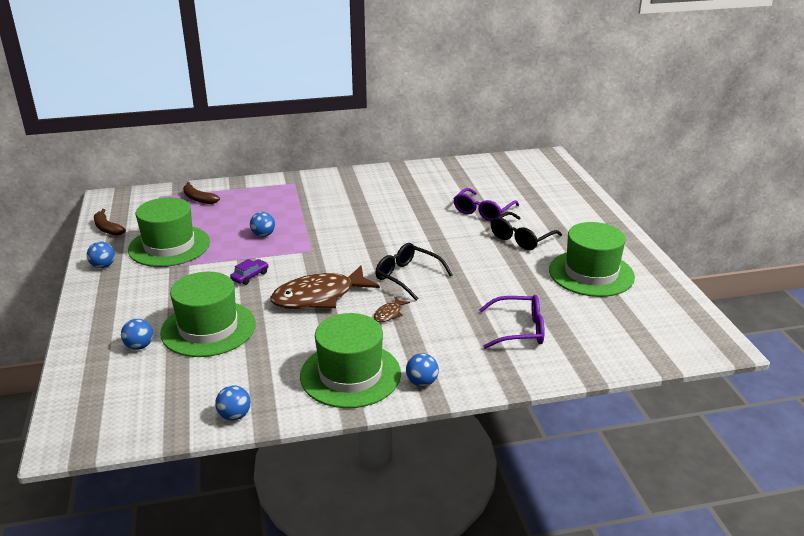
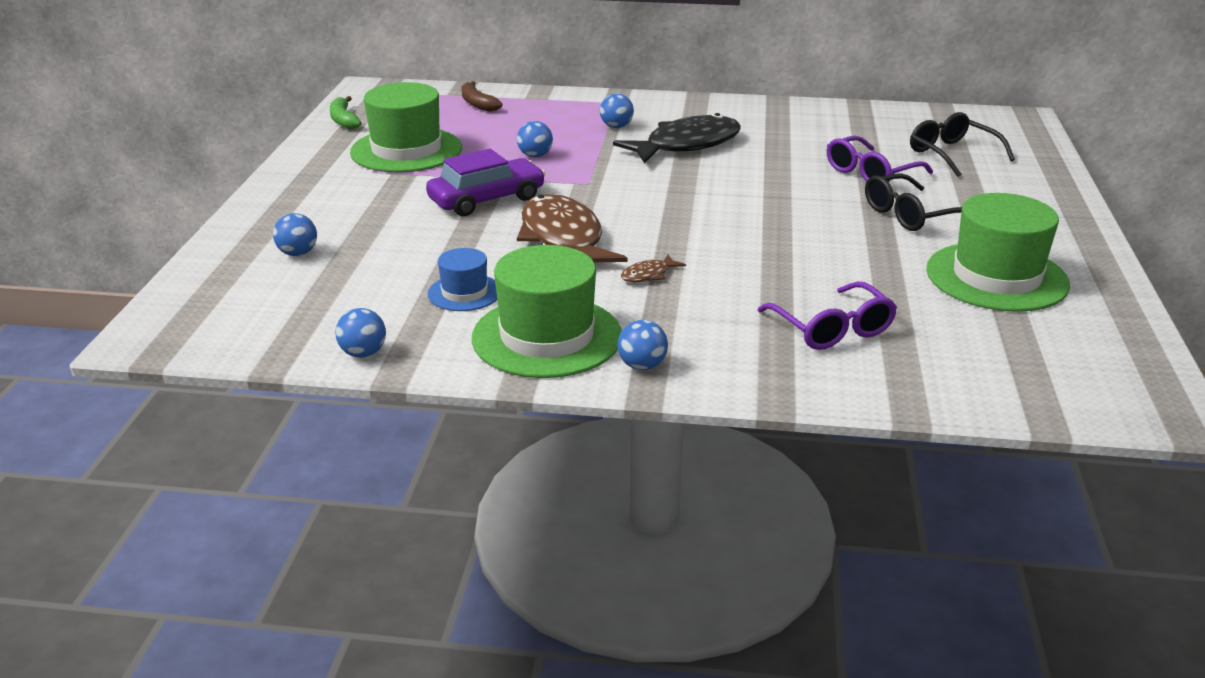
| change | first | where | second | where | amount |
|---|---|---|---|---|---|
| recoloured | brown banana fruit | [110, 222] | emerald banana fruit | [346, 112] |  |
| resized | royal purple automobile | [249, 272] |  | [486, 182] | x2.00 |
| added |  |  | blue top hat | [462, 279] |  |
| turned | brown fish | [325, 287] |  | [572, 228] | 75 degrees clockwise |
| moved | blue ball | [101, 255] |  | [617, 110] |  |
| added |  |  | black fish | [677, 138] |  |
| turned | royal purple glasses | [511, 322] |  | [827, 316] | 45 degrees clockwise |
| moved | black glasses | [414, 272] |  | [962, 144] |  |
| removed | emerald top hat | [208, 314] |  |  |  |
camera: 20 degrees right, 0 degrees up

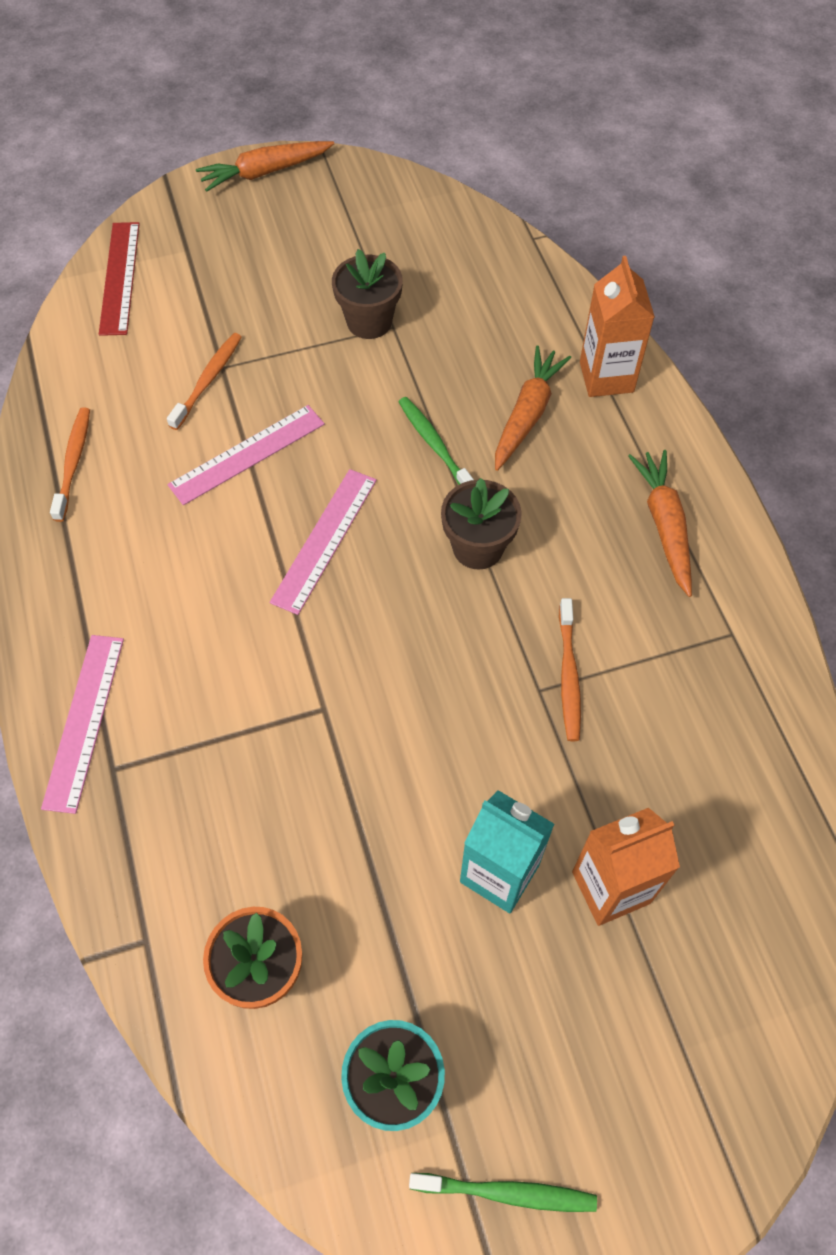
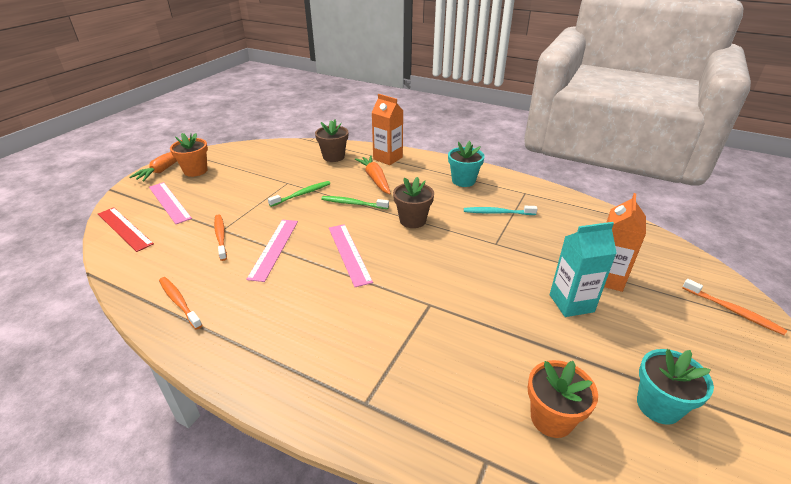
| change | first | where | second | where | amount |
|---|---|---|---|---|---|
| moved | pink measuring stick | [82, 724] |  | [170, 203] |  |
| added |  |  | orange potted plant | [189, 155] |  |
| moved | emerald tooth brush | [503, 1192] |  | [299, 194] |  |
| moved | brown potted plant | [367, 294] |  | [331, 140] |  |
| replaced | orange toy carrot | [660, 523] | aqua potted plant | [466, 164] |  |
| added |  |  | aqua tooth brush | [500, 210] |  |
| moved | orange tooth brush | [570, 669] |  | [734, 307] |  |
camera: 45 degrees left, 25 degrees down

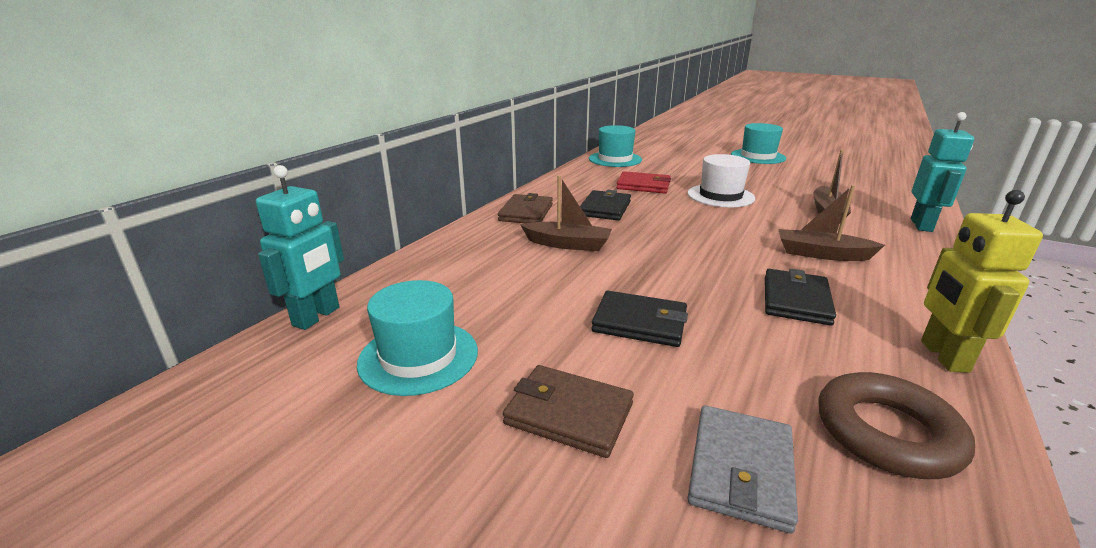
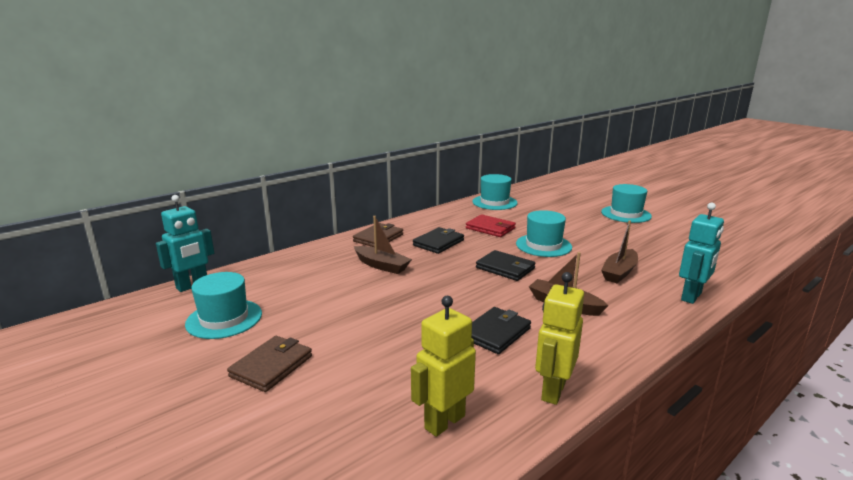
| change | first | where | second | where | amount |
|---|---|---|---|---|---|
| turned | brown wallet | [568, 411] |  | [269, 364] | 75 degrees clockwise |
| replaced | brown hoop | [896, 425] | yellow robot figure | [443, 366] |  |
| moved | black wallet | [639, 319] |  | [506, 265] |  |
| recoloured | snow-white top hat | [721, 180] | aqua top hat | [544, 233] |  |
| removed | gray wallet | [743, 469] |  |  |  |
camera: 20 degrees right, 5 degrees down

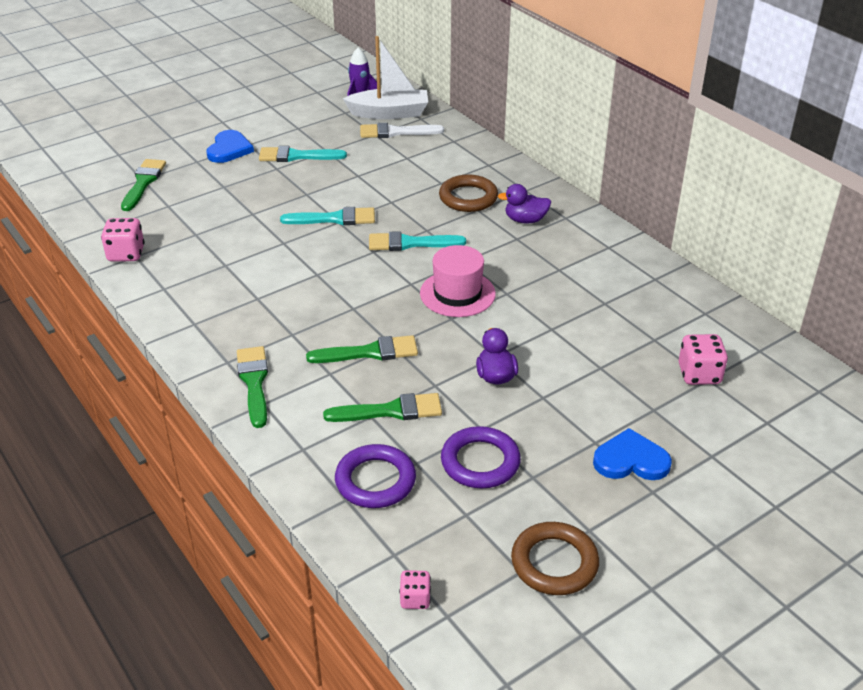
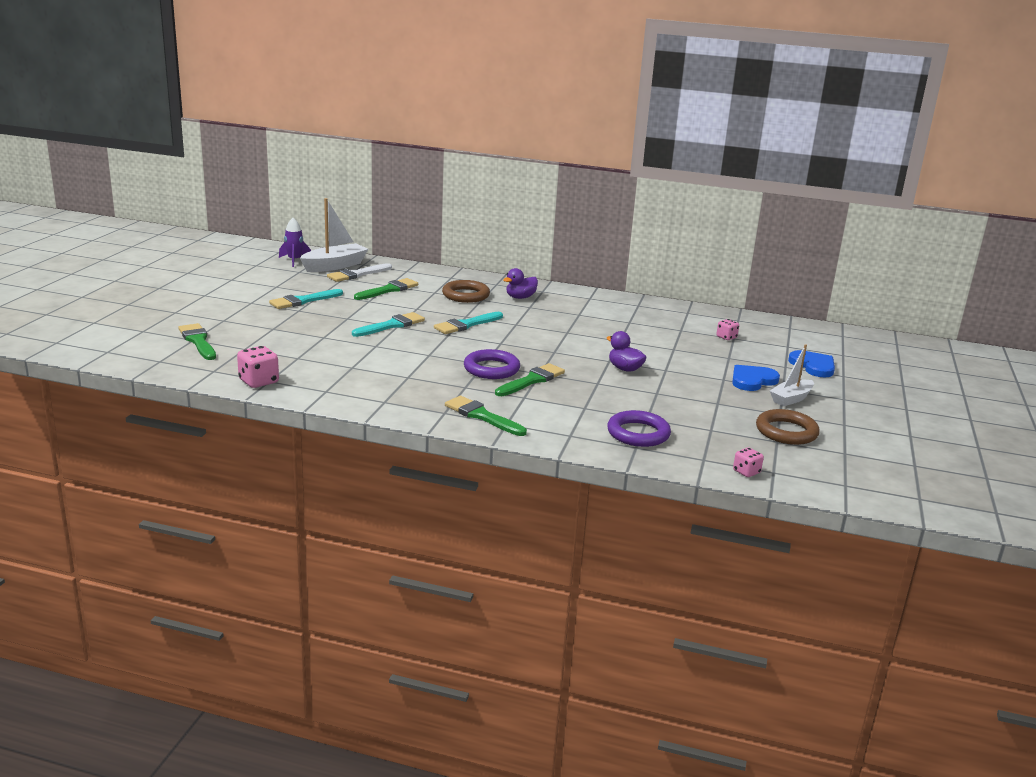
| change | first | where | second | where | amount |
|---|---|---|---|---|---|
| moved | emerald paintbrush | [382, 407] |  | [386, 289] |  |
| moved | royal purple hoop | [481, 457] |  | [492, 364] |  |
| resized | pink die | [703, 359] |  | [728, 329] | x0.61 |
| added |  |  | snow-white boat | [792, 375] |  |
| moved | blue love heart | [230, 146] |  | [811, 363] |  |
| removed | pink top hat | [458, 281] |  |  |  |
camera: 40 degrees left, 15 degrees down

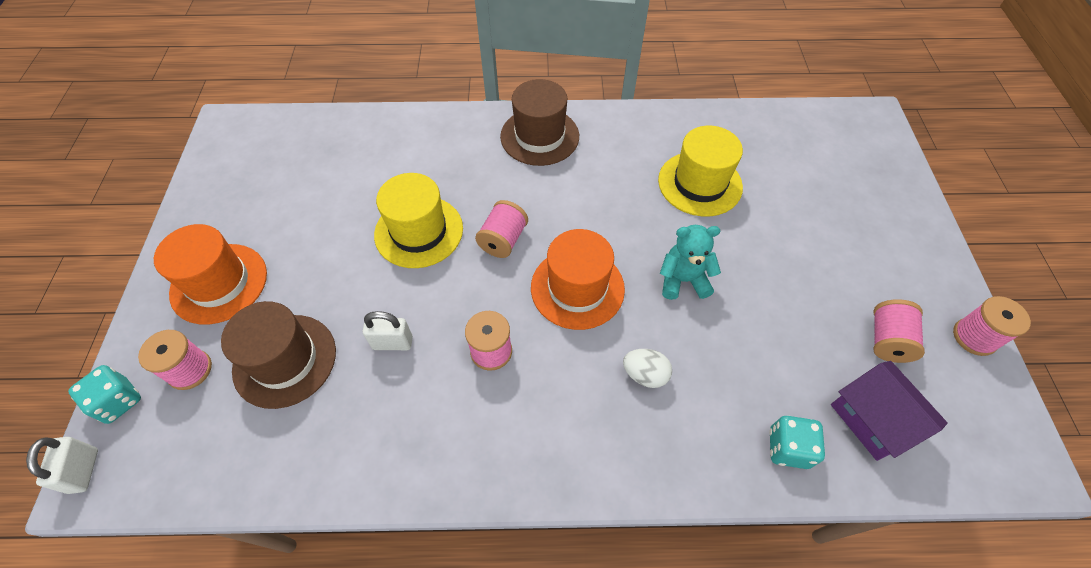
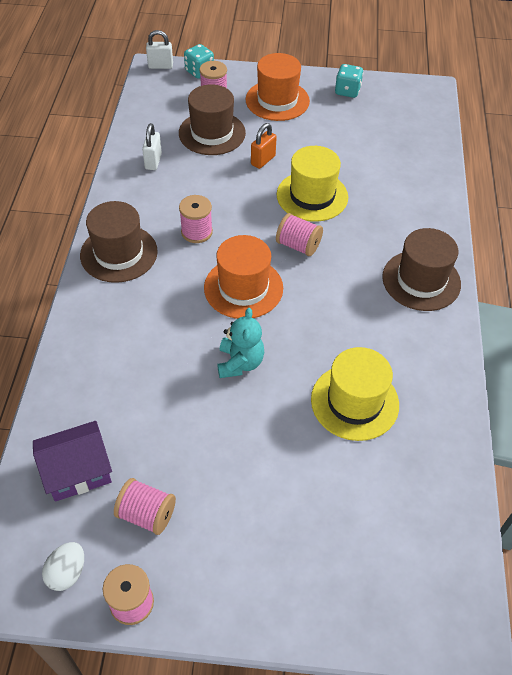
| change | first | where | second | where | amount |
|---|---|---|---|---|---|
| moved | snow-white egg | [647, 368] |  | [63, 566] |  |
| added |  |  | brown top hat | [119, 242] |  |
| moved | snow-white lock | [388, 330] |  | [152, 146] |  |
| added |  |  | orange lock | [264, 146] |  |
| moved | aqua die | [797, 442] |  | [349, 81] |  |
camera: 95 degrees right, 5 degrees down

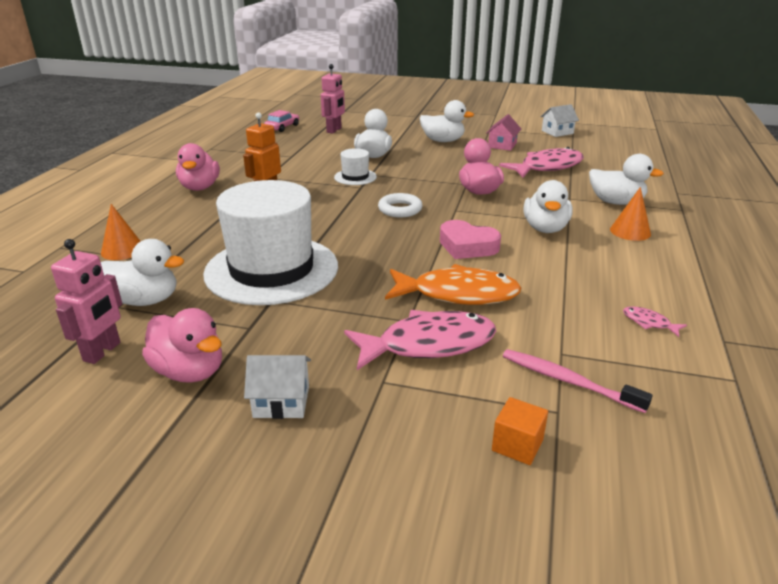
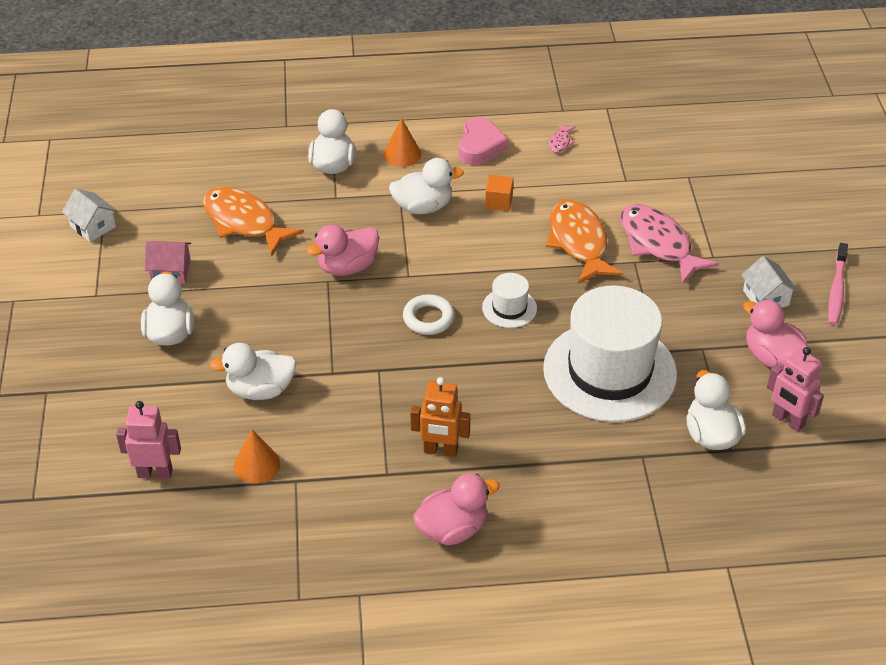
| change | first | where | second | where | amount |
|---|---|---|---|---|---|
| recoloured | pink fish | [541, 162] | orange fish | [253, 222] |  |
| moved | orange cone | [120, 232] |  | [257, 456] |  |
| moved | pink love heart | [470, 239] |  | [483, 141] |  |
| moved | snow-white top hat | [355, 166] |  | [509, 300] |  |
| moved | orange solid cube | [520, 431] |  | [499, 193] |  |
| turned | pink rubber duck | [182, 345] |  | [776, 334] | 60 degrees counterclockwise |
| turned | pink robot figure | [86, 301] |  | [795, 389] | 135 degrees counterclockwise |
| moved | pink tooth brush | [577, 381] |  | [838, 284] |  |
| removed | pink automobile | [281, 121] |  |  |  |
camera: 110 degrees left, 15 degrees up

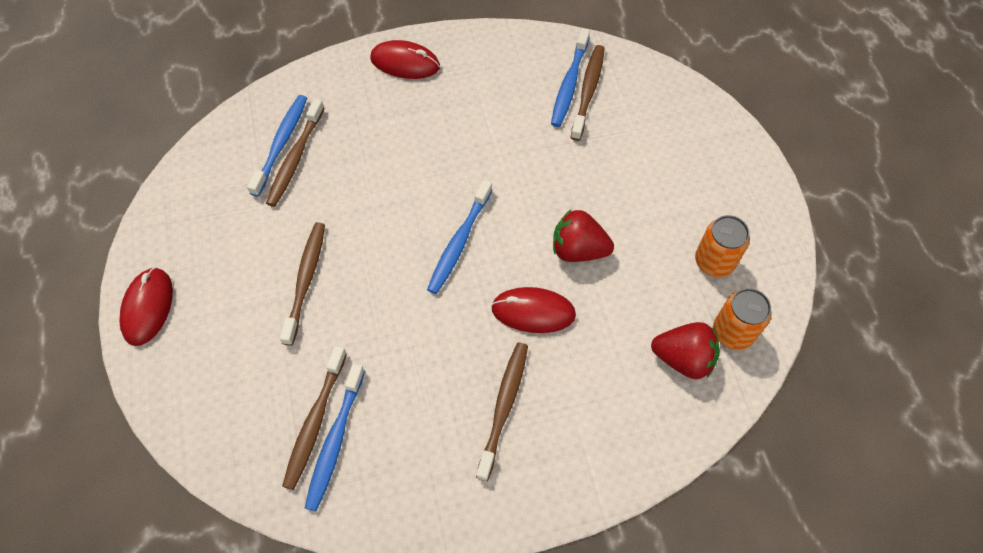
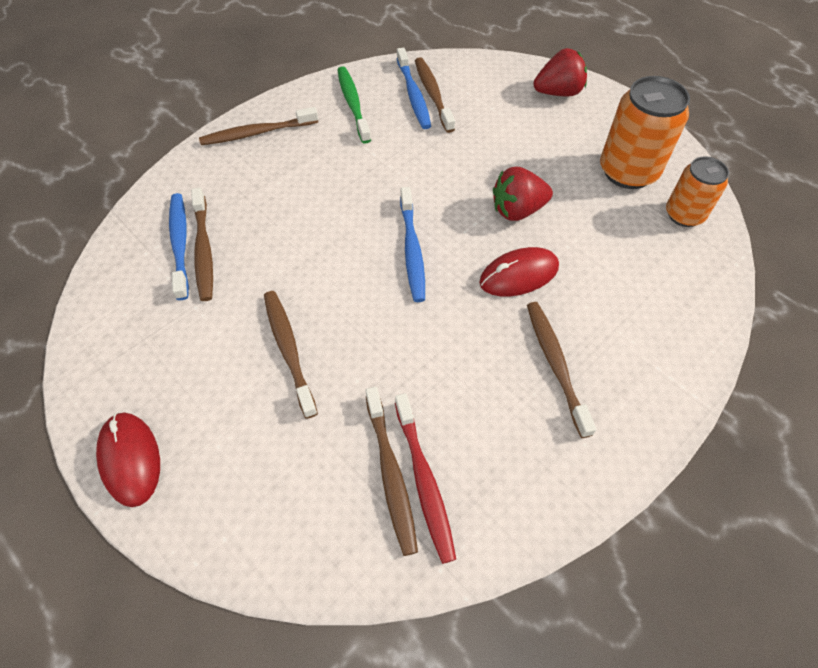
| change | first | where | second | where | amount |
|---|---|---|---|---|---|
| replaced | crimson PC mouse | [405, 59] | brown tooth brush | [258, 126] |  |
| added |  |  | emerald tooth brush | [354, 105] |  |
| recoloured | blue tooth brush | [335, 437] | crimson tooth brush | [425, 478] |  |
| moved | crimson berry | [685, 350] |  | [560, 72] |  |
| resized | orange tin | [722, 246] |  | [645, 132] | x1.58 |
camera: 30 degrees left, 5 degrees down

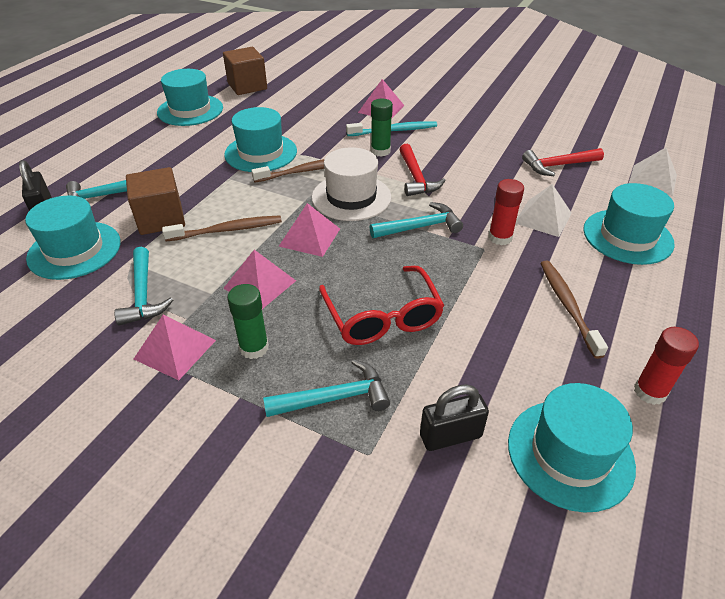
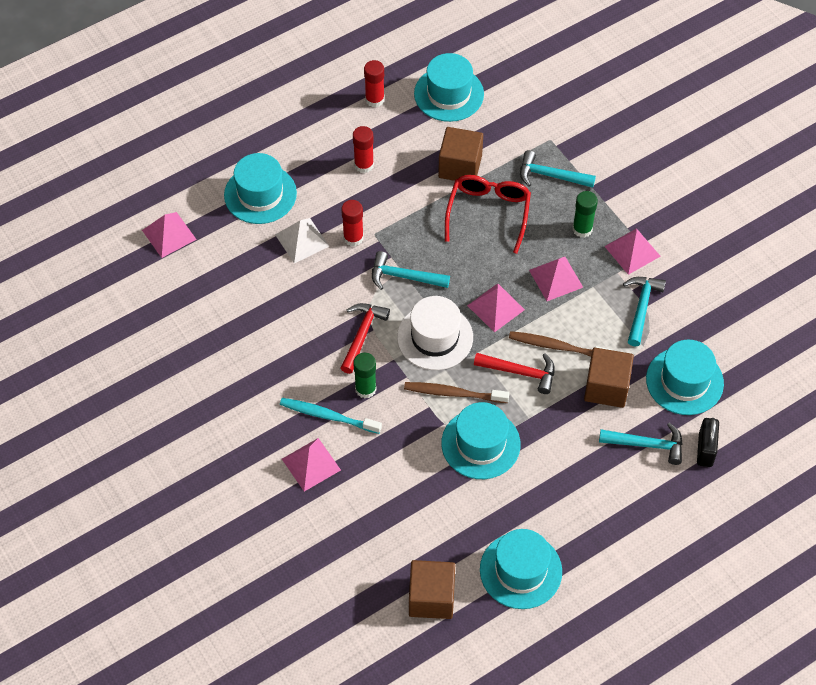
| change | first | where | second | where | amount |
|---|---|---|---|---|---|
| recoloured | snow-white solid pyramid | [653, 172] | pink solid pyramid | [169, 235] |  |
| replaced | brown tooth brush | [574, 310] | crimson glue | [363, 149] |  |
| added |  |  | brown solid cube | [460, 154] |  |
| moved | crimson claw hammer | [563, 162] |  | [514, 373] |  |
| removed | black lock | [454, 417] |  |  |  |
camera: 150 degrees left, 15 degrees up

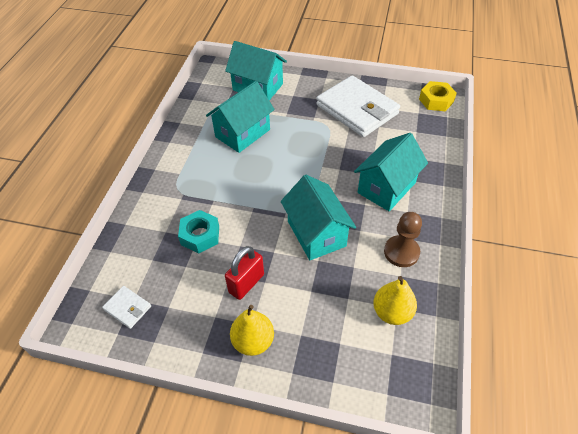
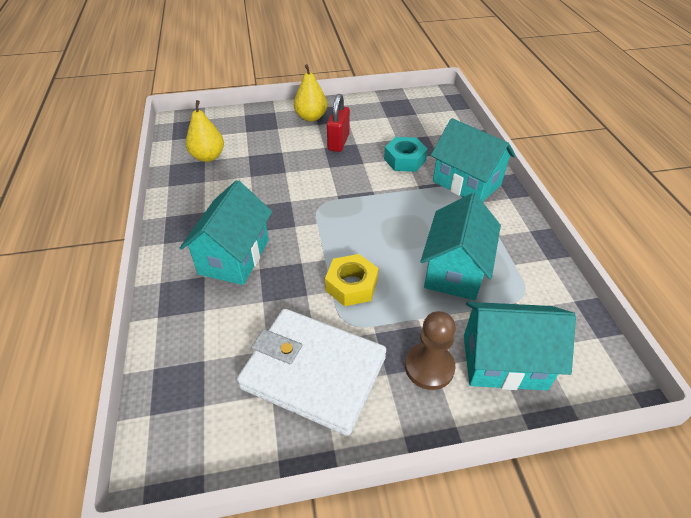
| change | first | where | second | where | amount |
|---|---|---|---|---|---|
| moved | yellow hex nut | [438, 96] |  | [352, 280] |  |
| moved | brown chess pawn | [403, 239] |  | [430, 350] |  |
| moved | aqua cottage | [318, 217] |  | [473, 160] |  |
| removed | snow-white wallet | [126, 307] |  |  |  |
camera: 155 degrees right, 5 degrees down

